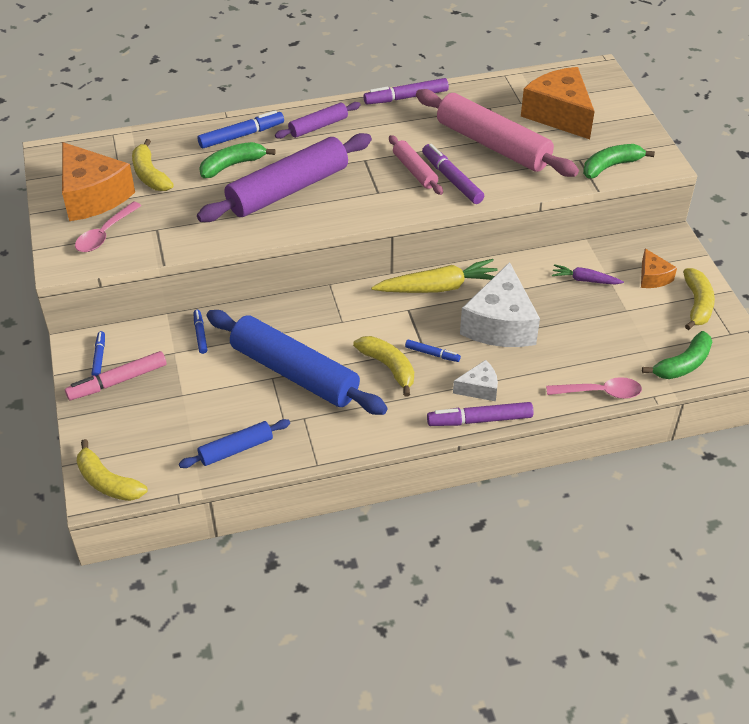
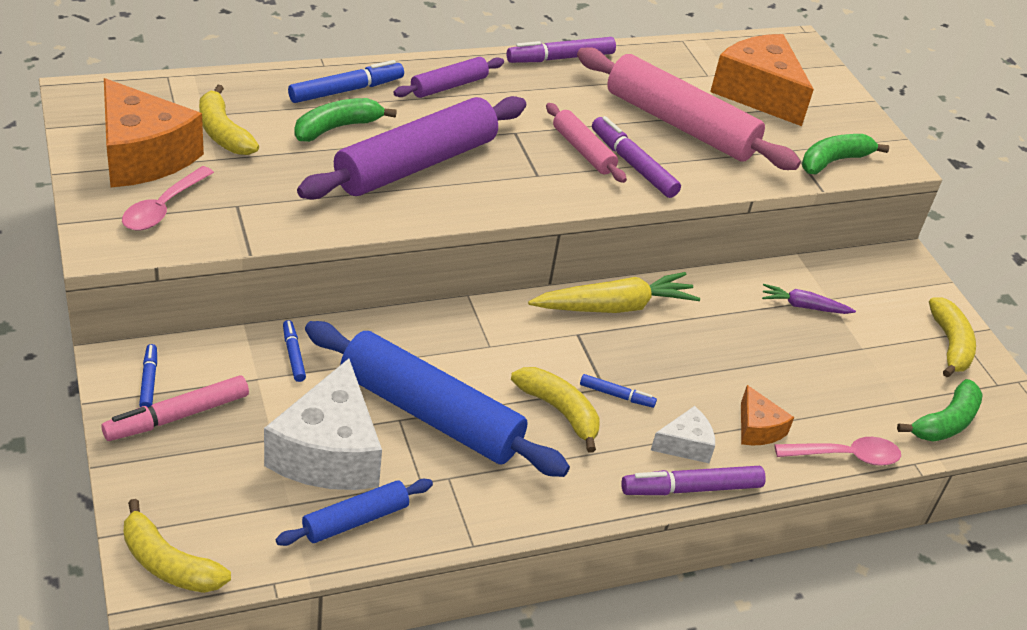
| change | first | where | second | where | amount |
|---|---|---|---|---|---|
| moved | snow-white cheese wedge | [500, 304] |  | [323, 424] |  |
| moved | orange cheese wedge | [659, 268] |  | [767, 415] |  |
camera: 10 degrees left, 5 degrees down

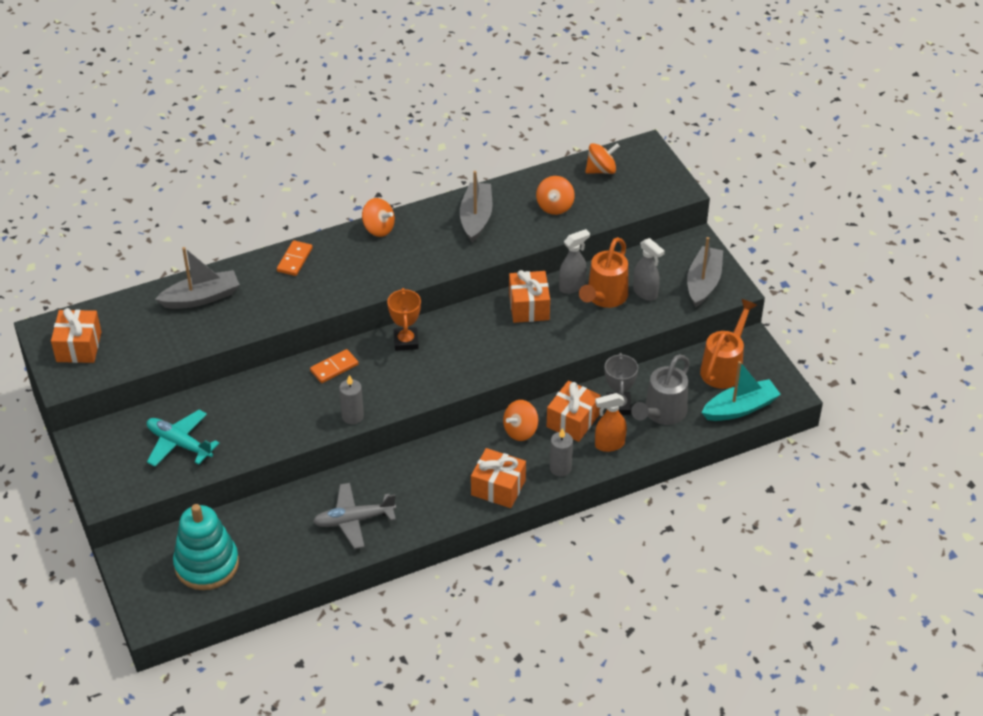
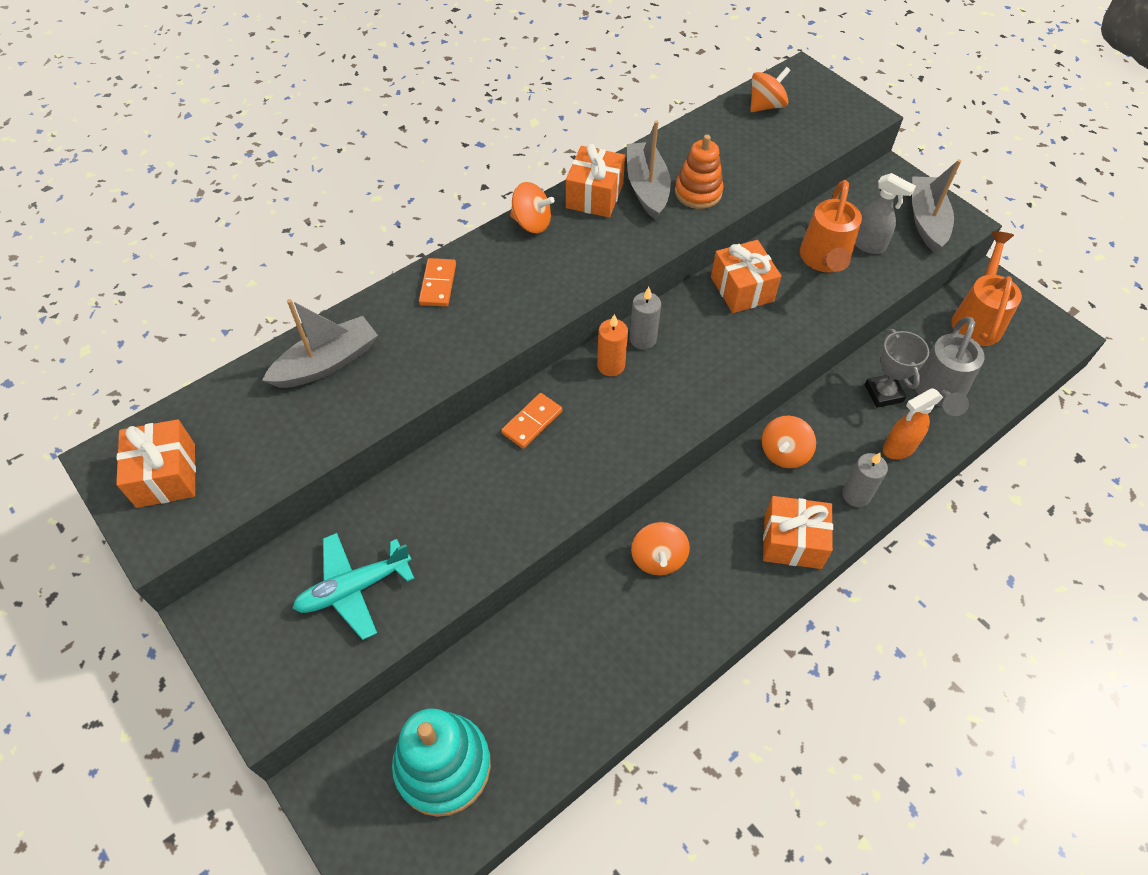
| change | first | where | second | where | amount |
|---|---|---|---|---|---|
| turned | aqua aeroplane | [183, 438] |  | [354, 586] | 45 degrees counterclockwise |
| moved | orange wrapped gift | [574, 411] |  | [595, 180] |  |
| replaced | orange award cup | [404, 319] | orange candle | [612, 345] |  |
| moved | gray candle | [351, 399] |  | [645, 318] |  |
| moved | orange spinning top | [555, 195] |  | [660, 548] |  |
| added |  |  | orange stacking toy | [699, 172] |  |
| removed | gray aeroplane | [354, 516] |  |  |  |
| removed | gray spray bottle | [574, 261] |  |  |  |
| removed | aqua boat | [741, 391] |  |  |  |
camera: 15 degrees left, 10 degrees up

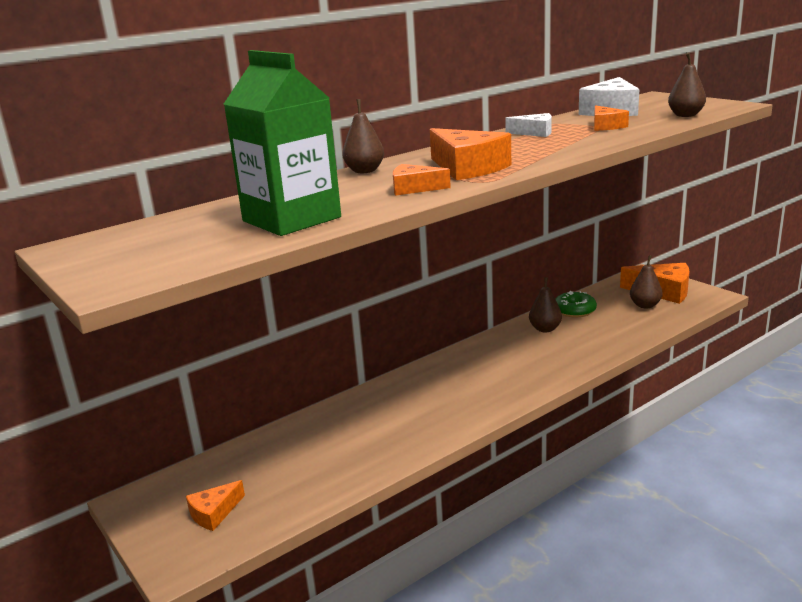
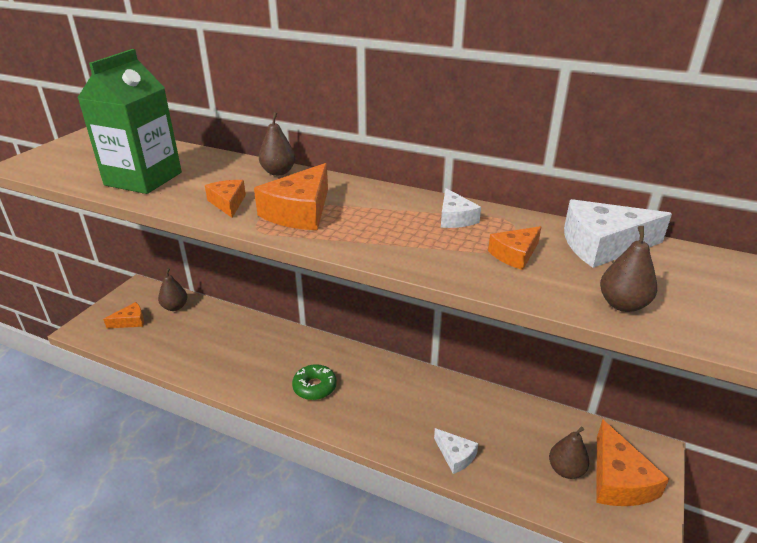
| change | first | where | second | where | amount |
|---|---|---|---|---|---|
| turned | orange cheese wedge | [215, 505] |  | [123, 315] | 135 degrees clockwise |
| moved | brown pear fruit | [545, 304] |  | [172, 289] |  |
| moved | emerald doughnut | [576, 304] |  | [314, 382] |  |
| added |  |  | snow-white cheese wedge | [456, 451] |  |
camera: 60 degrees right, 10 degrees up

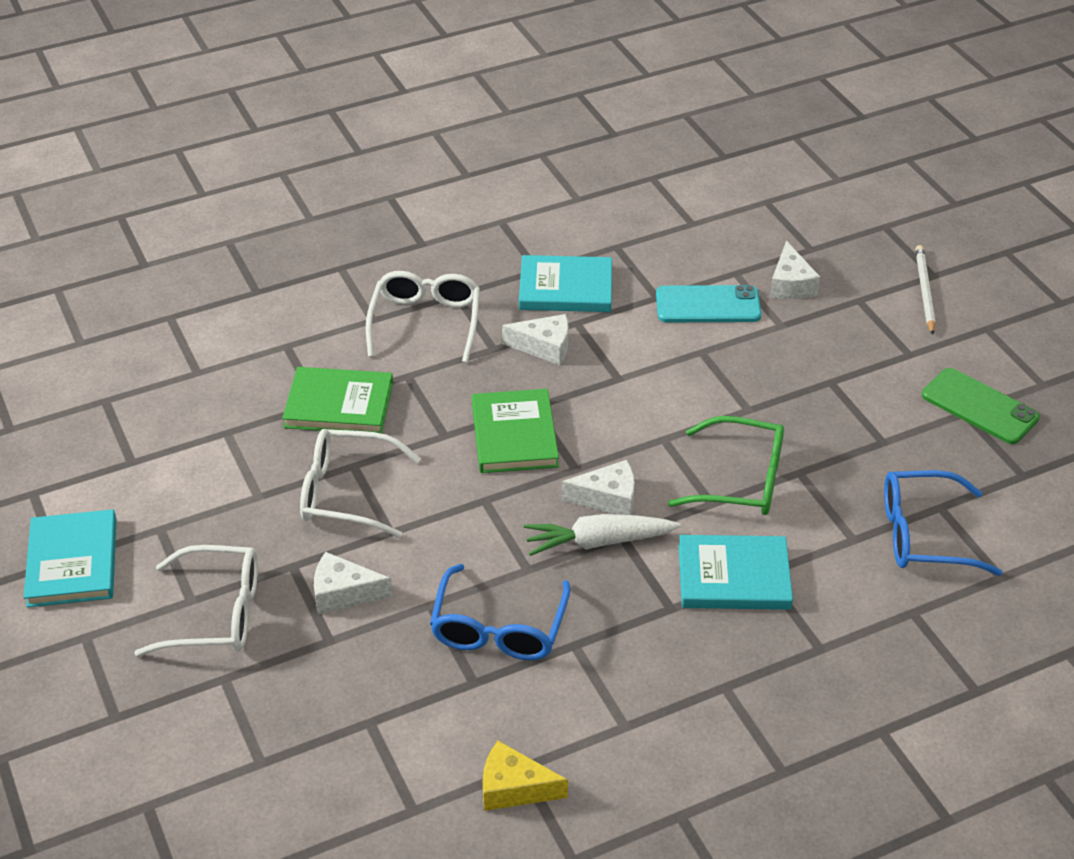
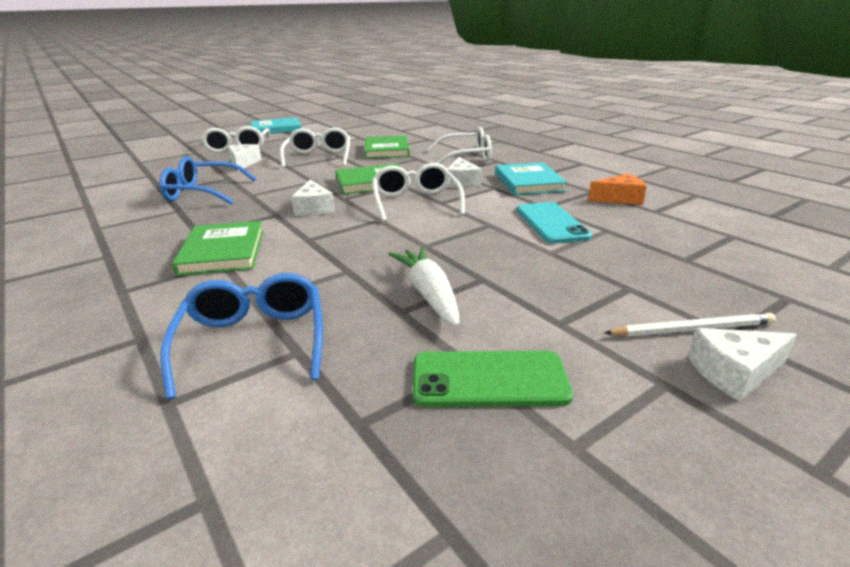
| change | first | where | second | where | amount |
|---|---|---|---|---|---|
| recoloured | aqua hardcover | [736, 572] | emerald hardcover | [218, 248] |  |
| added |  |  | snow-white glasses | [418, 192] |  |
| moved | snow-white toy carrot | [602, 535] |  | [424, 287] |  |
| turned | emerald phone | [981, 406] |  | [493, 379] | 60 degrees clockwise |
| added |  |  | orange cheese wedge | [617, 189] |  |
| moved | snow-white cheese wedge | [795, 270] |  | [742, 364] |  |
| removed | yellow cheese wedge | [525, 776] |  |  |  |
| removed | emerald glasses | [726, 465] |  |  |  |
camera: 80 degrees right, 15 degrees down

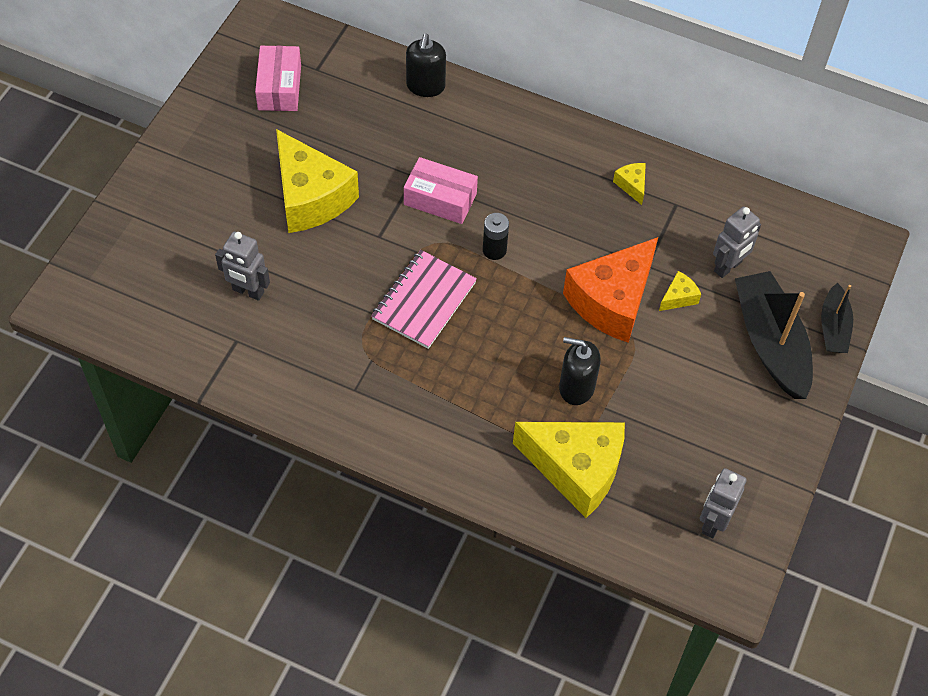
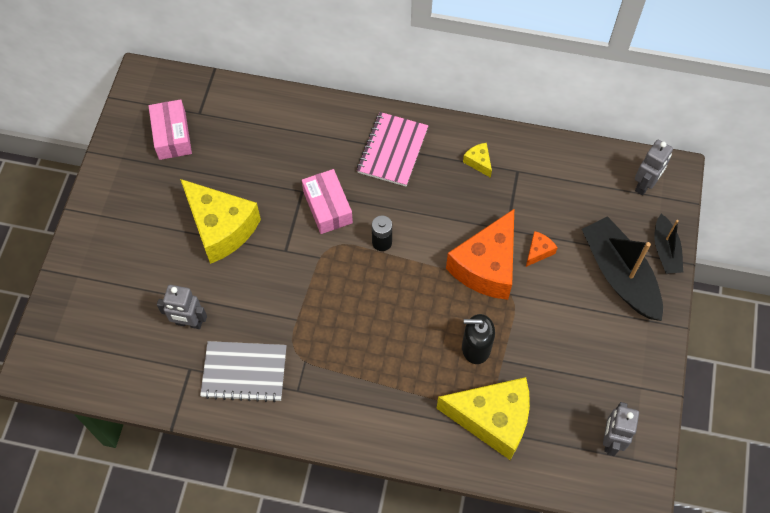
| change | first | where | second | where | amount |
|---|---|---|---|---|---|
| added |  |  | gray exercise book | [243, 371] |  |
| turned | pink box | [441, 190] |  | [327, 201] | 60 degrees clockwise |
| moved | pink exercise book | [424, 299] |  | [392, 149] |  |
| recoloured | yellow cheese wedge | [680, 291] | orange cheese wedge | [542, 249] |  |
| moved | gray robot figure | [737, 242] |  | [654, 168] |  |
| removed | black soap pump | [426, 65] |  |  |  |
camera: 10 degrees left, 5 degrees up

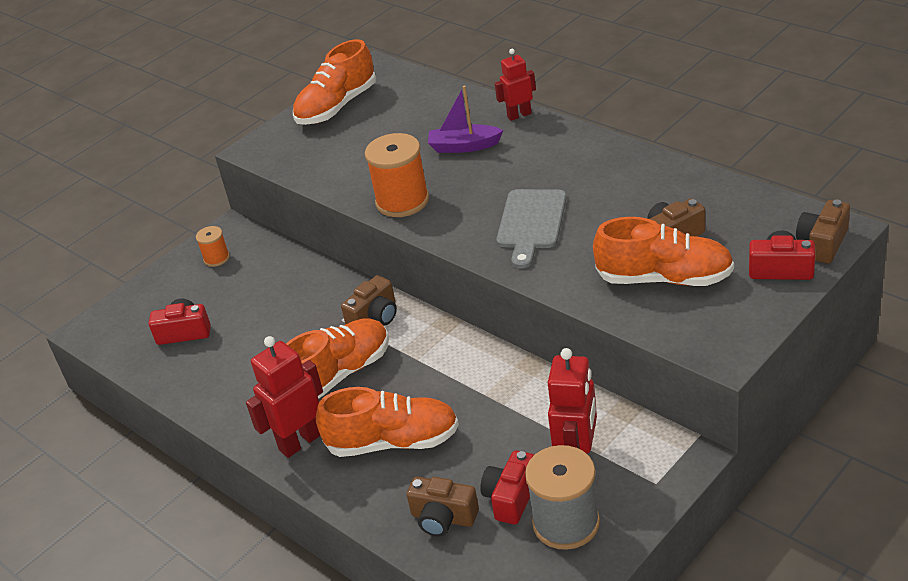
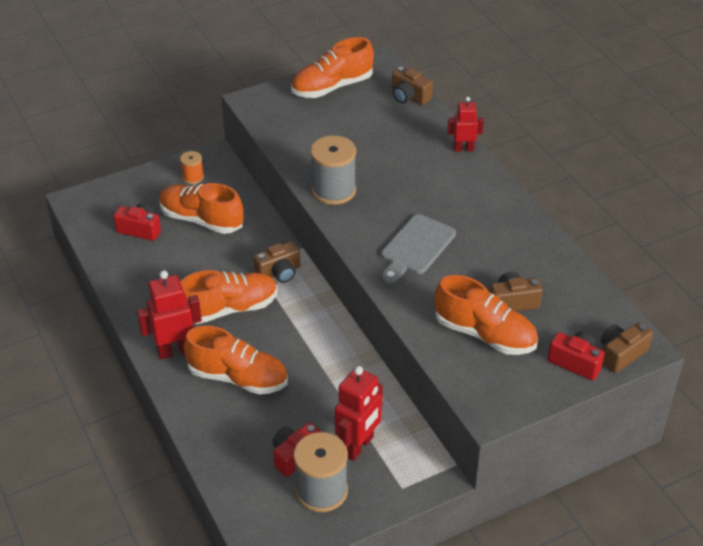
| change | first | where | second | where | amount |
|---|---|---|---|---|---|
| added |  |  | orange lace-up shoe | [201, 208] |  |
| recoloured | orange spool | [397, 175] | gray spool | [333, 170] |  |
| moved | brown camera | [443, 506] |  | [412, 85] |  |
| removed | royal purple boat | [465, 119] |  |  |  |
camera: 15 degrees right, 5 degrees up

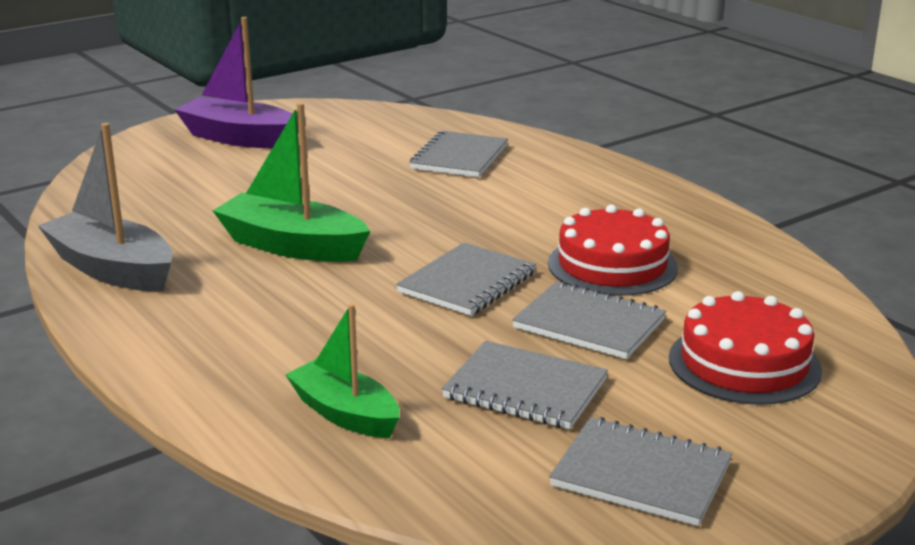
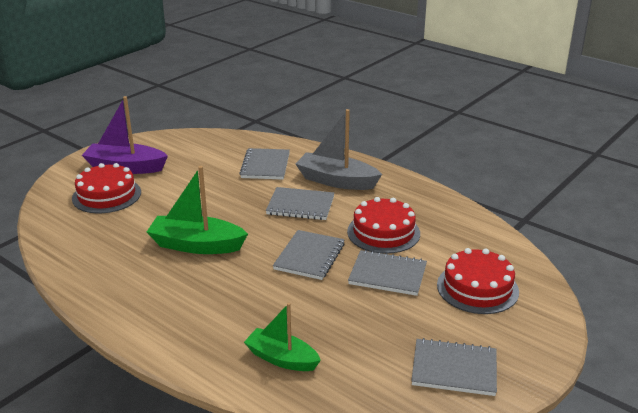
| change | first | where | second | where | amount |
|---|---|---|---|---|---|
| added |  |  | crimson cake | [106, 188] |  |
| moved | gray exercise book | [525, 385] |  | [300, 203] |  |
| moved | gray boat | [105, 207] |  | [338, 149] |  |
camera: 15 degrees left, 5 degrees up

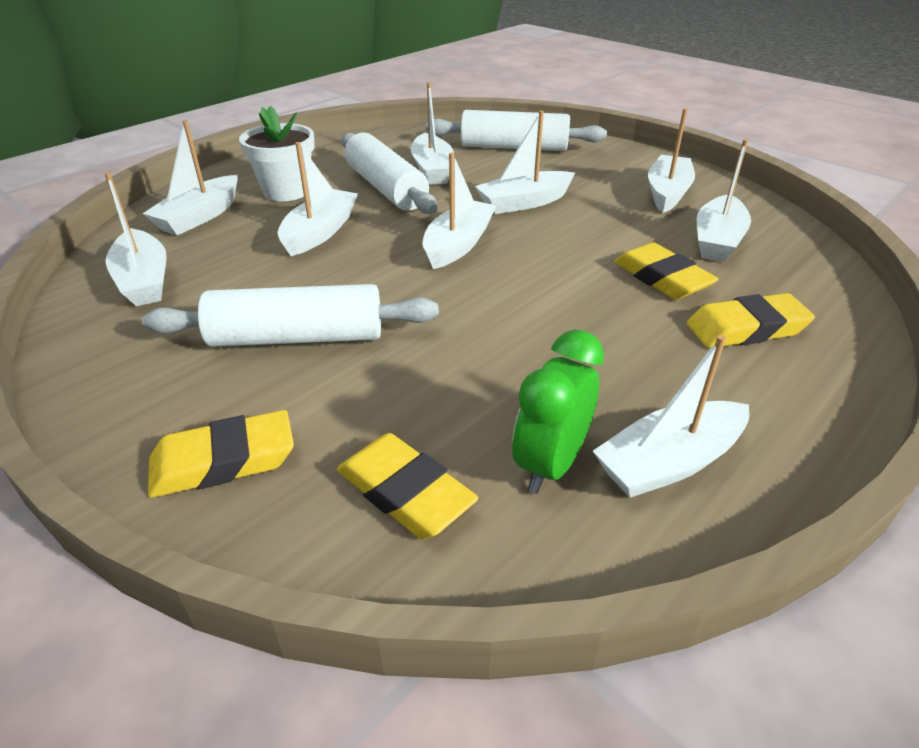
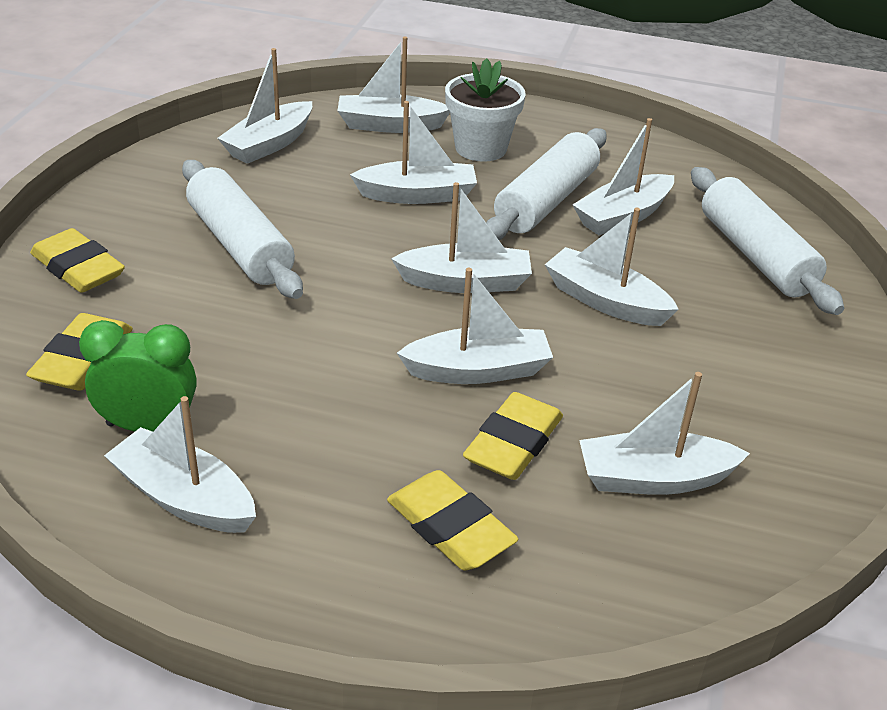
| change | first | where | second | where | amount |
|---|---|---|---|---|---|
| moved | snow-white boat | [671, 160] |  | [475, 326] |  |
camera: 60 degrees right, 0 degrees up

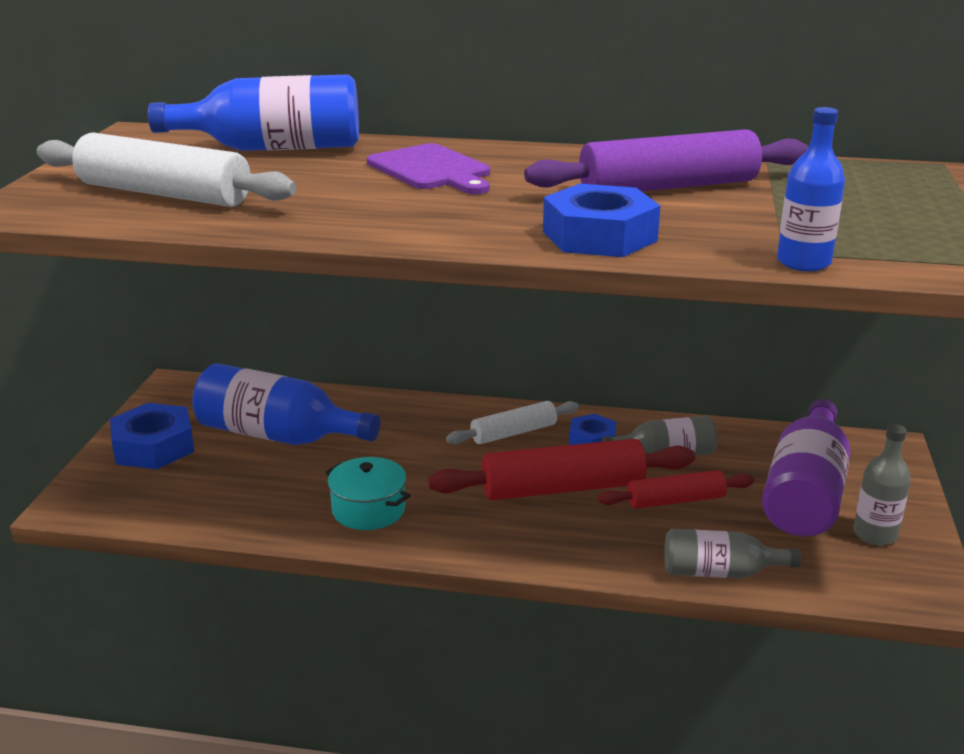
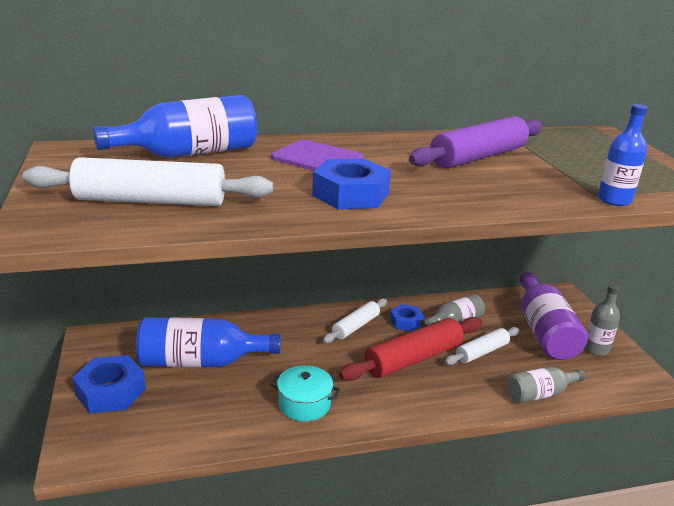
| change | first | where | second | where | amount |
|---|---|---|---|---|---|
| moved | blue hex nut | [601, 220] |  | [351, 184] |  |
| recoloured | crimson pastry roller | [676, 489] | snow-white pastry roller | [482, 346] |  |
camera: 25 degrees left, 0 degrees up

